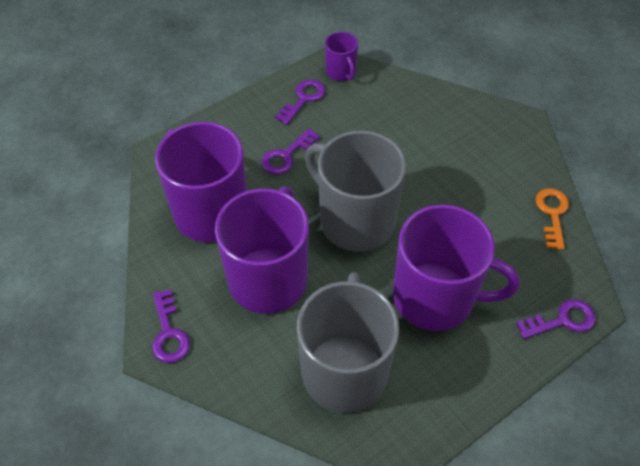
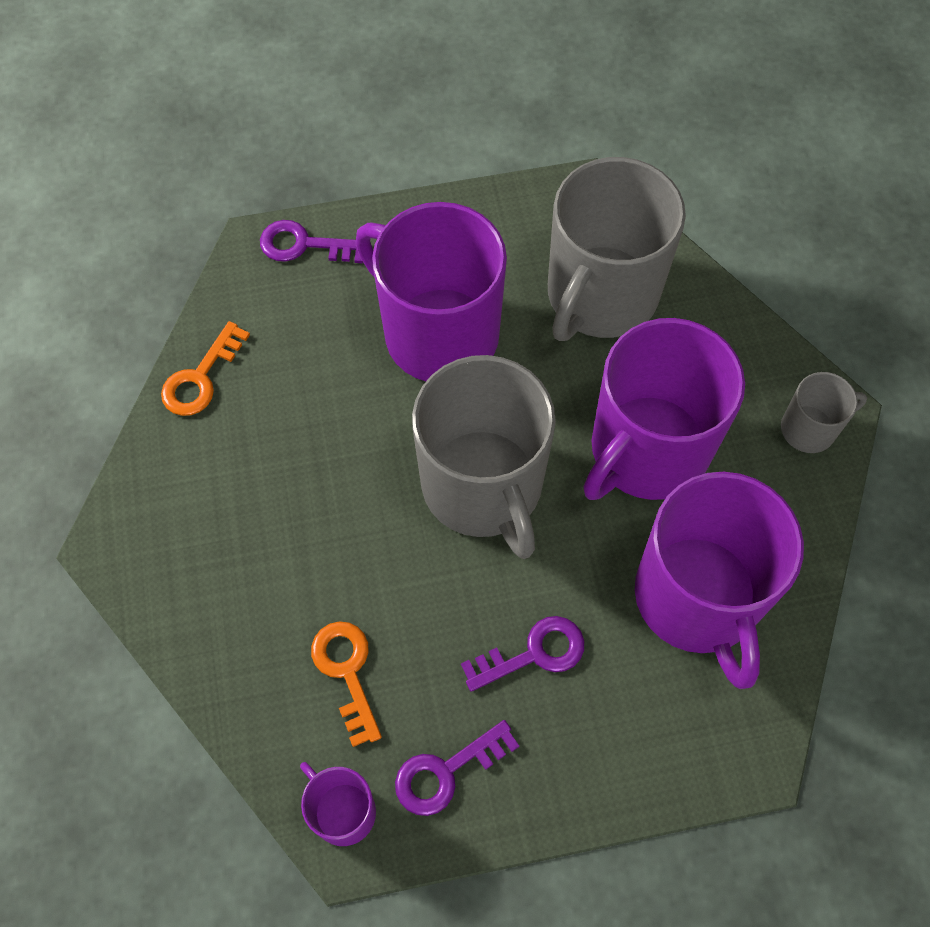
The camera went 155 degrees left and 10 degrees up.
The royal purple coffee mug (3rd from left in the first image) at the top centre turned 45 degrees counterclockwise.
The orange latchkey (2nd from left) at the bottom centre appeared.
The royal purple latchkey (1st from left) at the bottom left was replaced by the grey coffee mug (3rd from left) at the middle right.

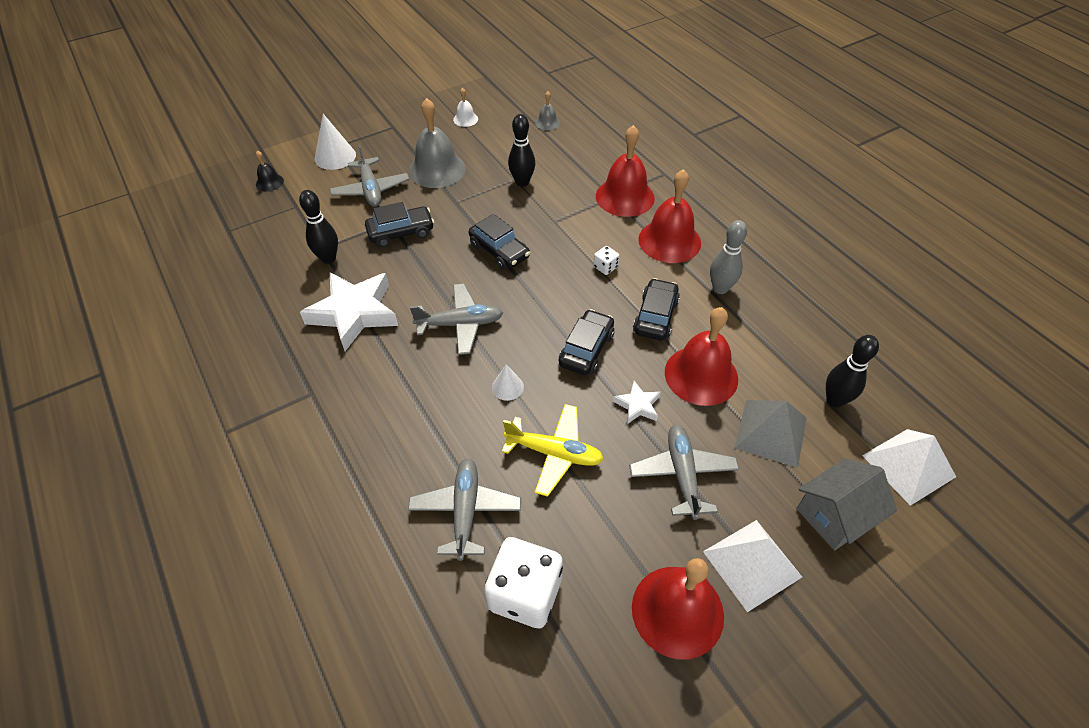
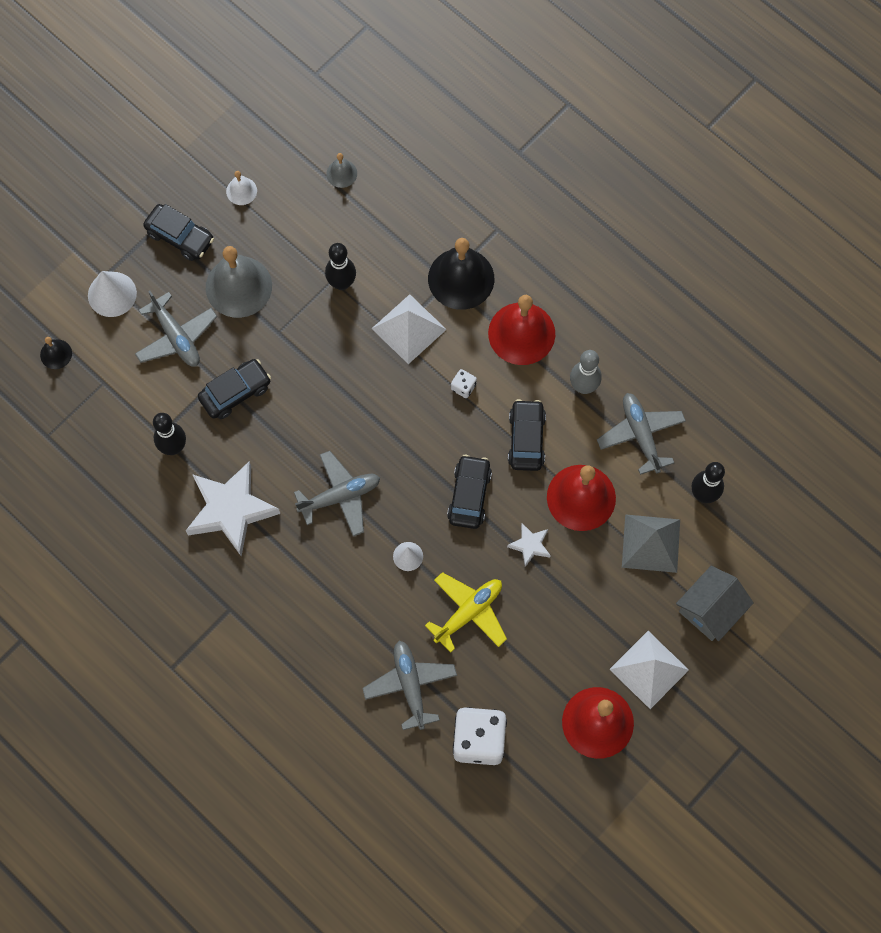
The camera went 15 degrees left and 20 degrees up.
The ebony car (2nd from left in the first image) moved from the top centre to the top left.
The white pyramid (2nd from left in the first image) moved from the middle right to the centre.
The yellow toy plane at the centre turned 45 degrees counterclockwise.
The crimson bell (1st from left) at the top centre became the ebony bell (2nd from left) at the top centre.
The grey toy plane (4th from left) moved from the centre to the middle right.

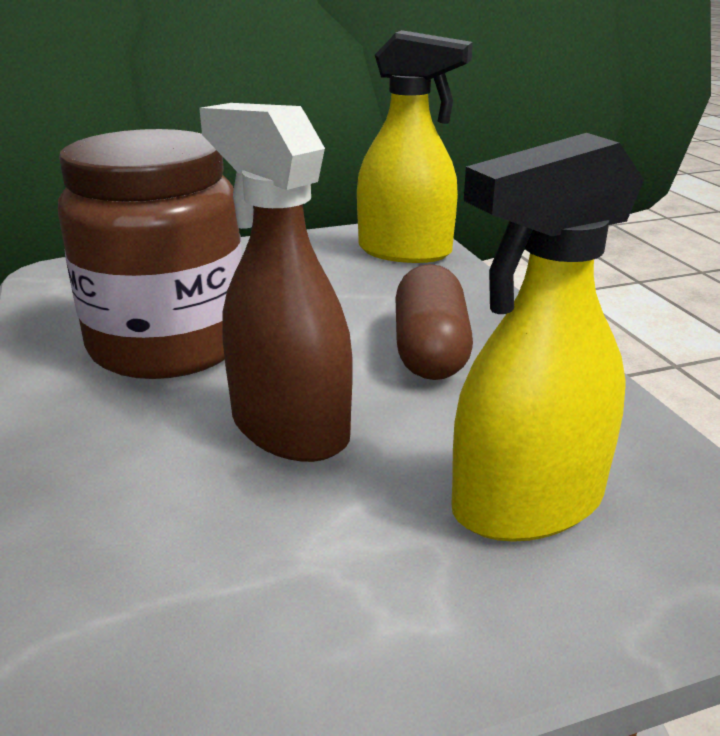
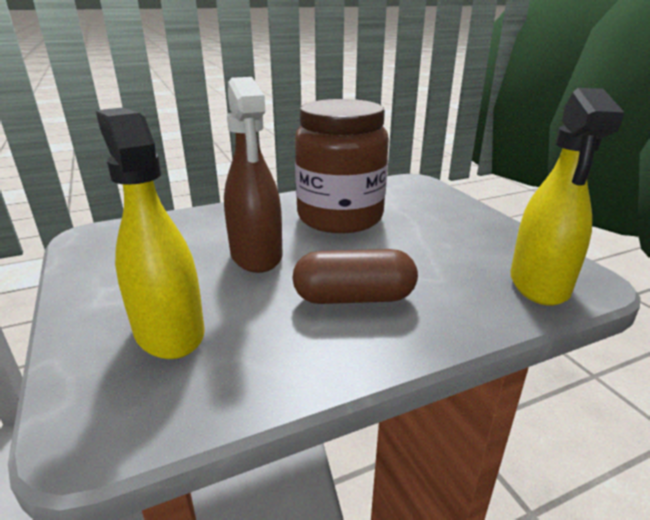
The camera went 85 degrees right and 0 degrees up.
The russet spray bottle at the centre turned 120 degrees clockwise.

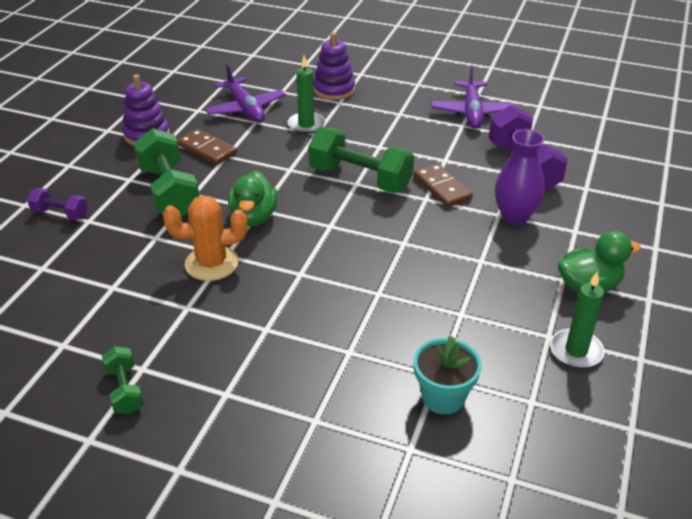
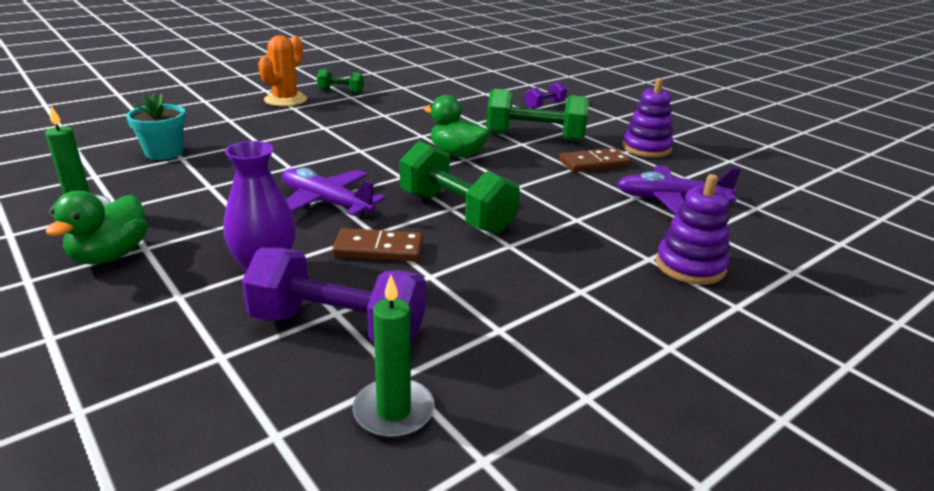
The camera went 120 degrees right and 10 degrees down.
The orange cactus moved from the middle left to the top left.
The royal purple toy plane (2nd from left in the first image) moved from the top right to the centre.
The leaf-green wax candle (1st from left in the first image) moved from the top centre to the bottom centre.
The leaf-green hand weight (3rd from left in the first image) at the top centre turned 75 degrees clockwise.

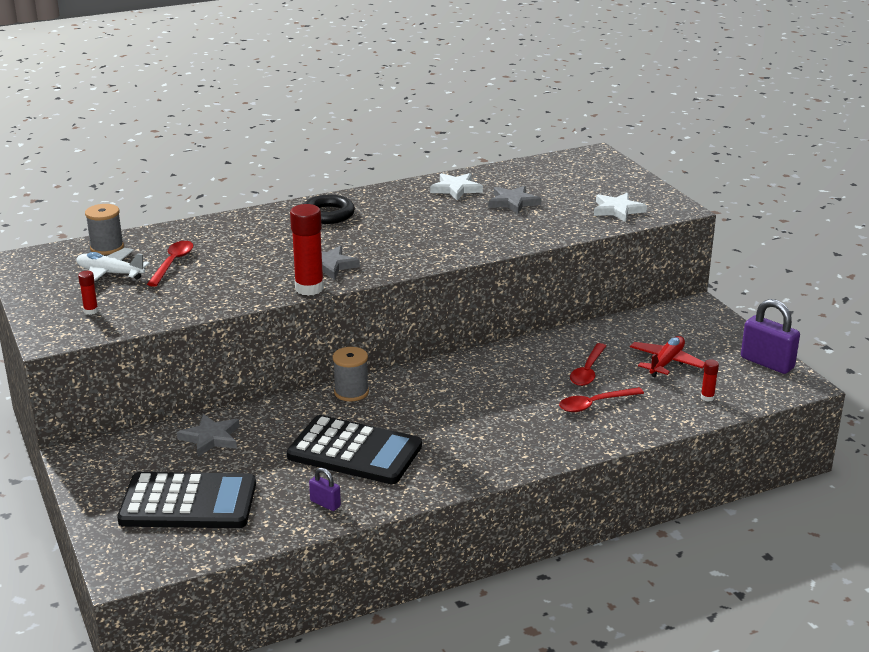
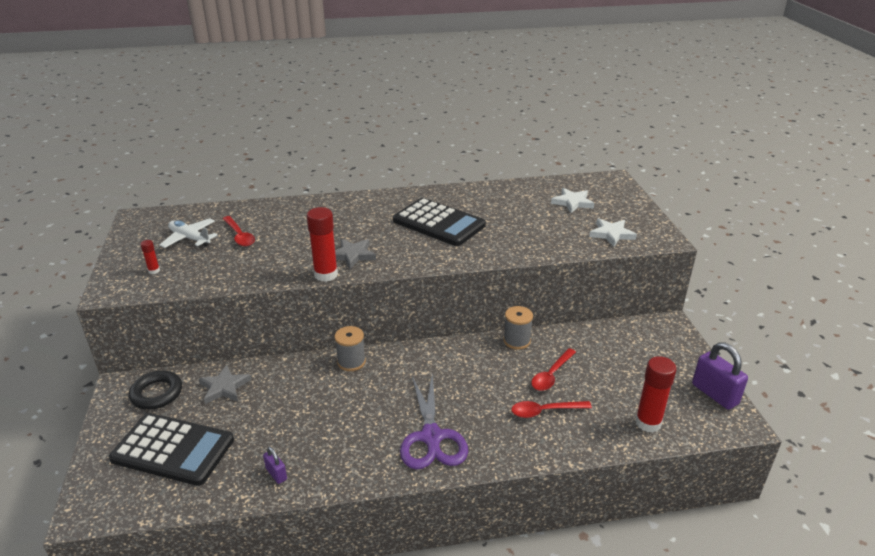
The camera went 15 degrees right and 5 degrees up.
The ebony ring moved from the top centre to the bottom left.
The crimson tablespoon (1st from left) at the middle left turned 120 degrees clockwise.
The ebony pocket calculator (2nd from left) moved from the bottom centre to the centre.
The royal purple shears at the bottom centre appeared.
The grey reel of thread (1st from left in the first image) moved from the middle left to the centre.
The white star (1st from left) moved from the top centre to the centre.
The crimson glue (3rd from left) at the middle right changed to 2.10 times the size.
The grey star (3rd from left) at the top centre disappeared.
The crimson toy plane at the middle right disappeared.

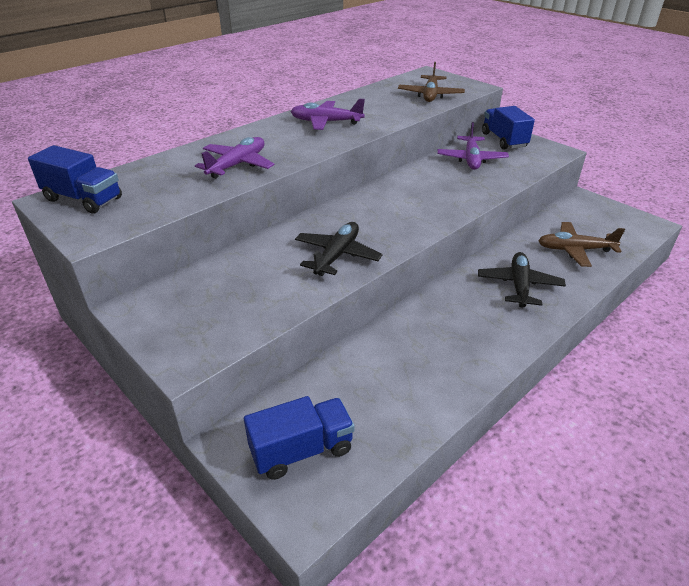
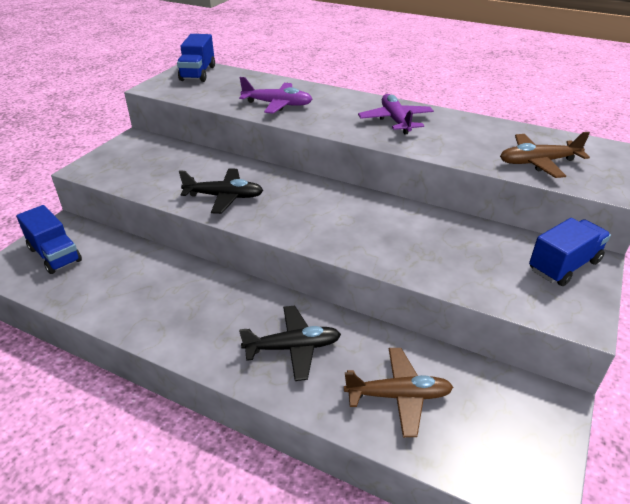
The camera went 70 degrees right and 0 degrees up.
The russet toy plane (2nd from left in the first image) at the middle right turned 105 degrees clockwise.
The royal purple toy plane (3rd from left) at the top right disappeared.

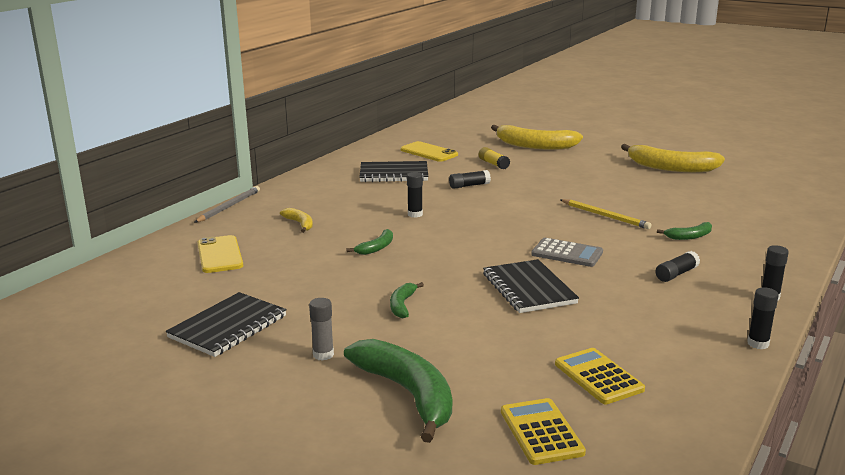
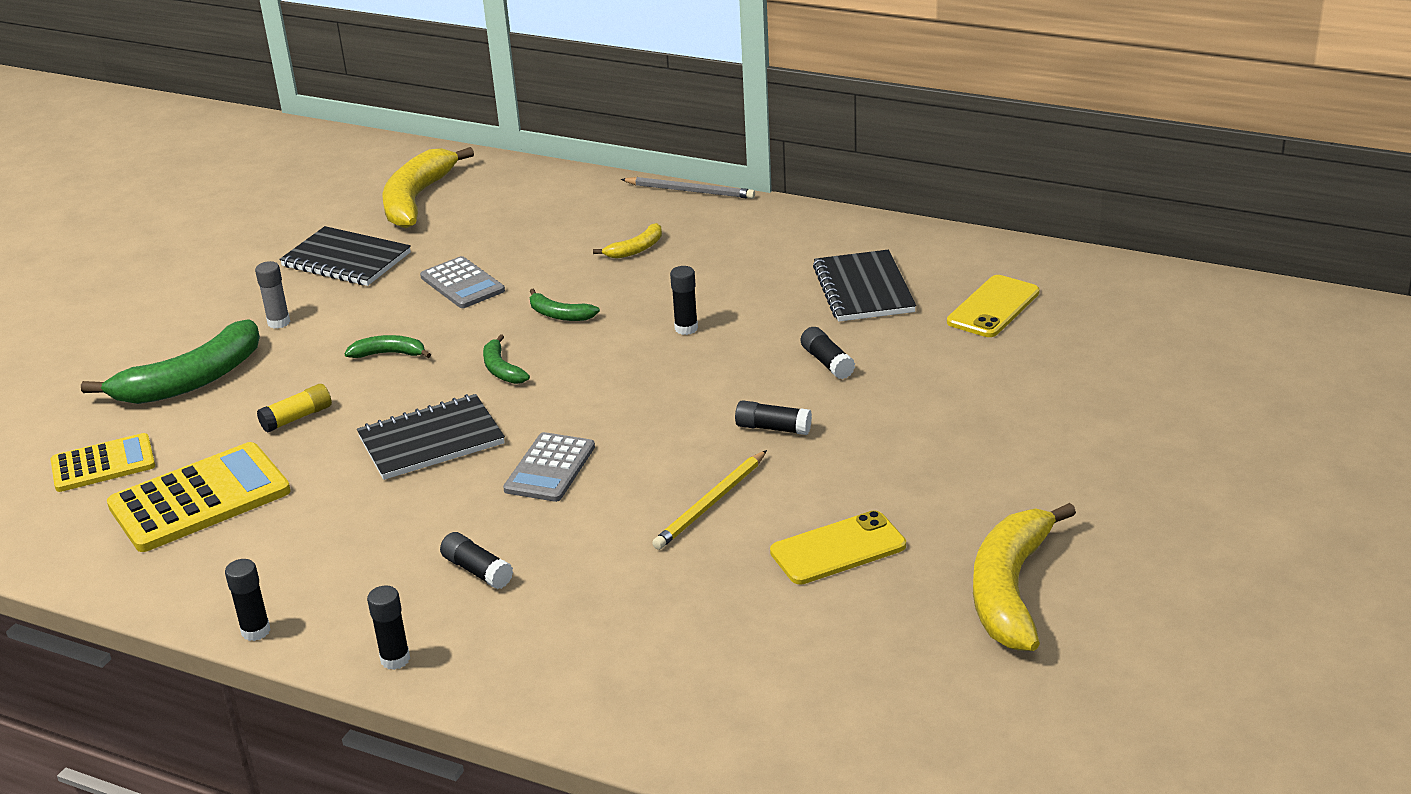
The camera went 85 degrees right and 10 degrees up.
The yellow pocket calculator (2nd from left) at the bottom right changed to 1.60 times the size.
The yellow glue moved from the top centre to the middle left.
The yellow banana (2nd from left in the first image) moved from the top centre to the top left.
The grey pocket calculator (1st from left) at the middle left appeared.
The leaf-green banana (4th from left in the first image) moved from the middle right to the centre.
The ebony glue (5th from left) at the centre appeared.
The yellow phone (1st from left) moved from the middle left to the bottom centre.

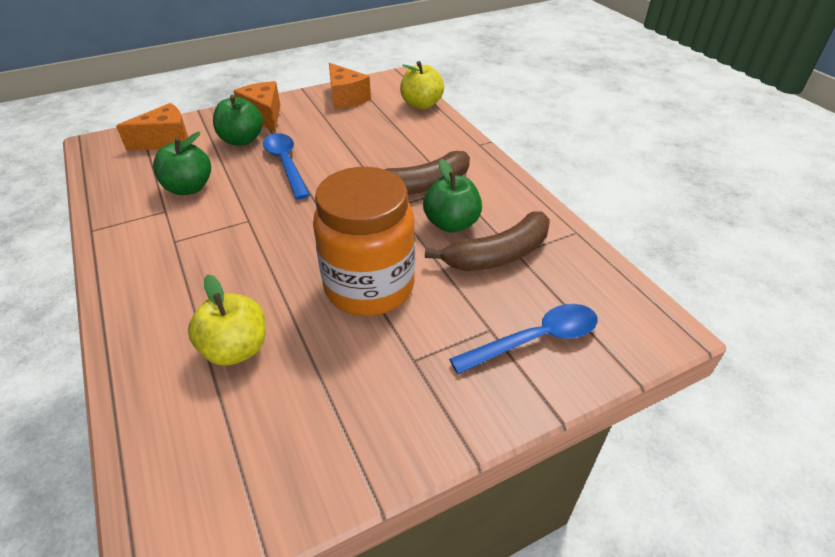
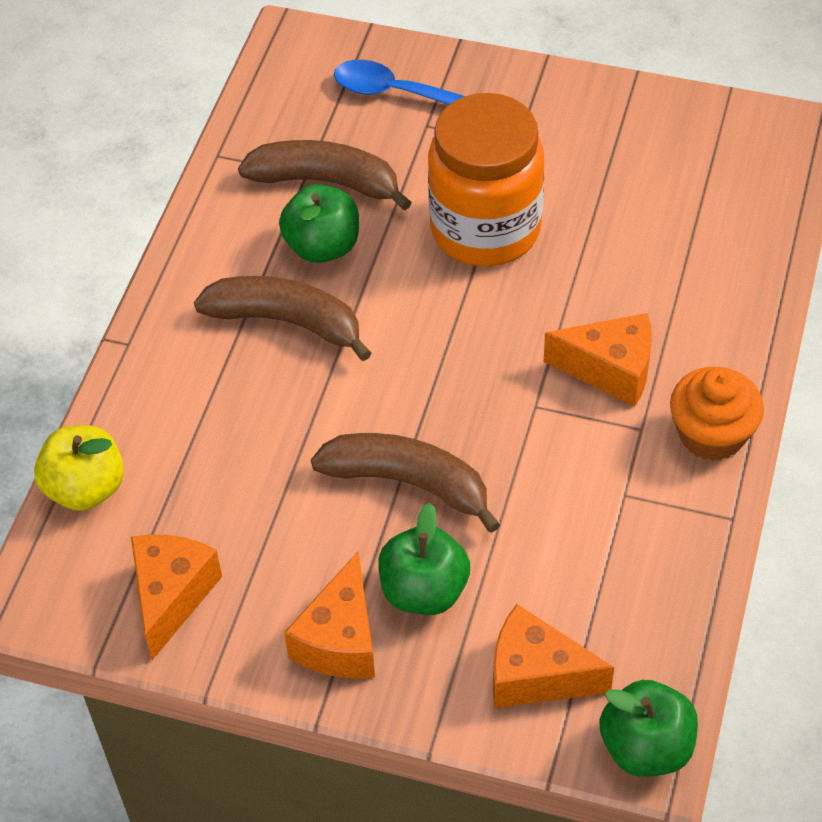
The camera went 135 degrees left and 10 degrees up.
The cobalt tablespoon (1st from left) at the top centre was replaced by the russet banana (3rd from left) at the centre.
The orange piece of cheese (4th from left) at the middle right appeared.
The leaf-green apple (1st from left in the first image) moved from the top left to the bottom right.
The orange muffin at the middle right appeared.
The yellow apple (1st from left) at the middle left disappeared.

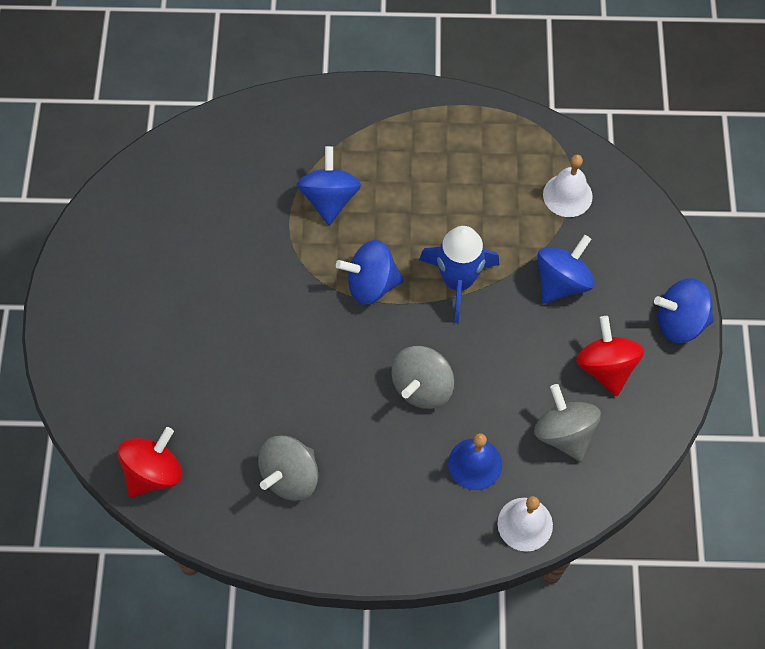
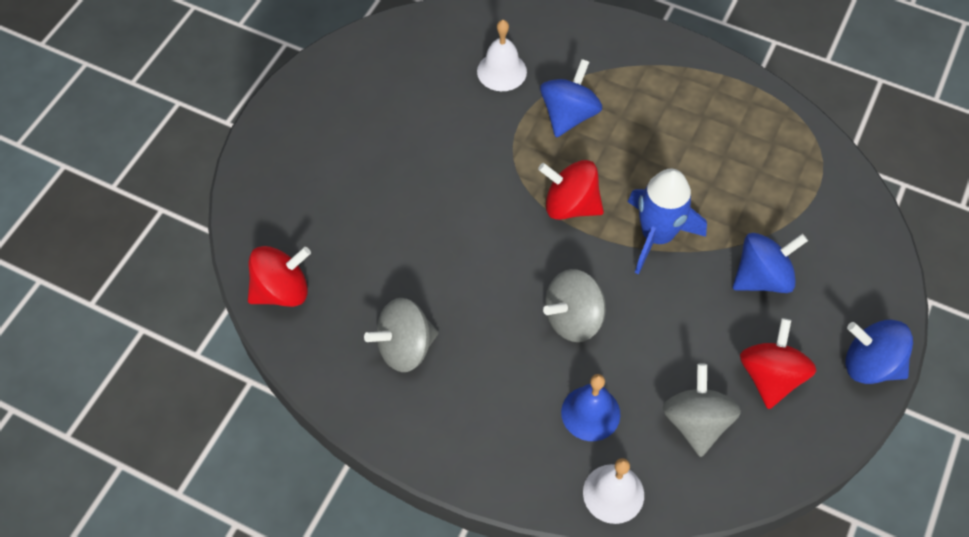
The camera went 25 degrees right and 5 degrees down.
The white bell (2nd from left in the first image) moved from the top right to the top centre.
The cobalt toy top (2nd from left) at the centre became the crimson toy top (2nd from left) at the centre.

